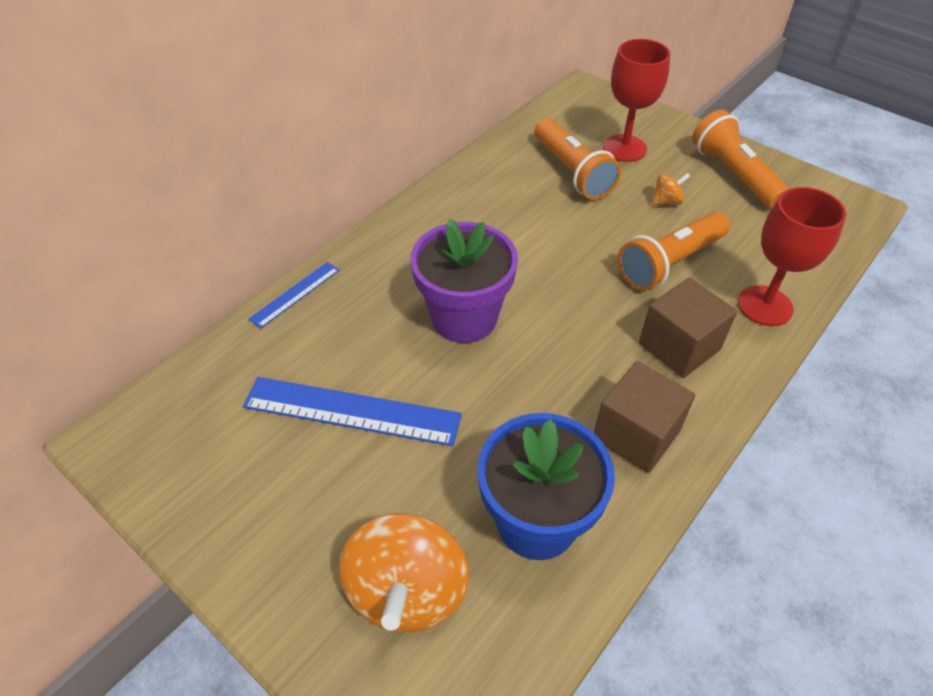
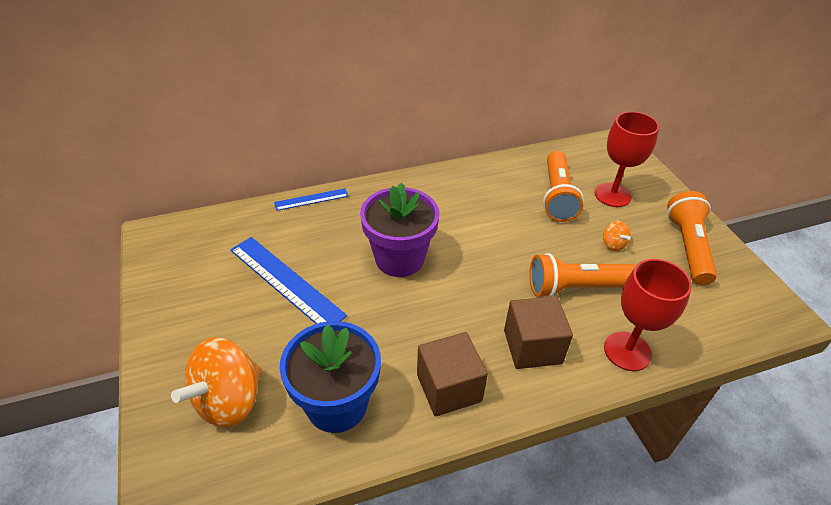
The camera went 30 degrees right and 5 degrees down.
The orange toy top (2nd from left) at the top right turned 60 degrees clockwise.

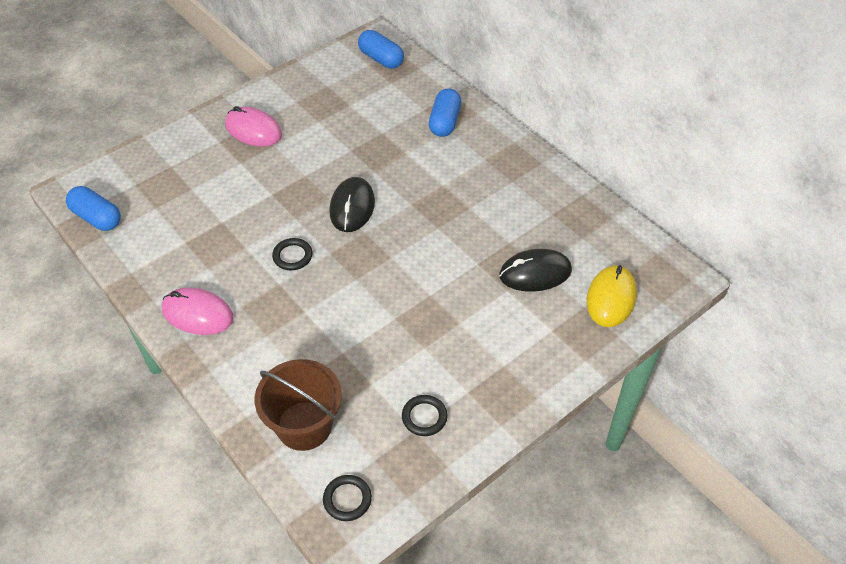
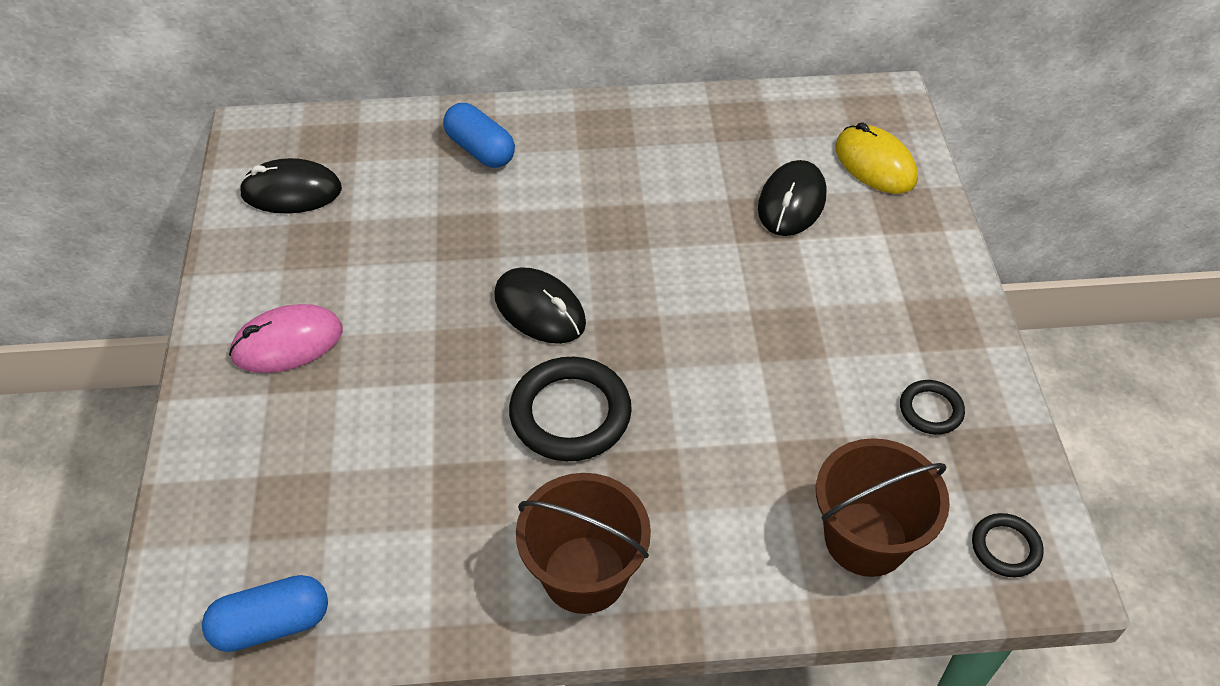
The camera went 55 degrees left and 0 degrees up.
The ebony mouse (1st from left) at the top left appeared.
The ebony ring (1st from left) at the centre changed to 1.90 times the size.
The pink mouse (1st from left) at the middle left was replaced by the russet bucket (1st from left) at the bottom centre.
The cobalt capsule (2nd from left) at the top centre disappeared.

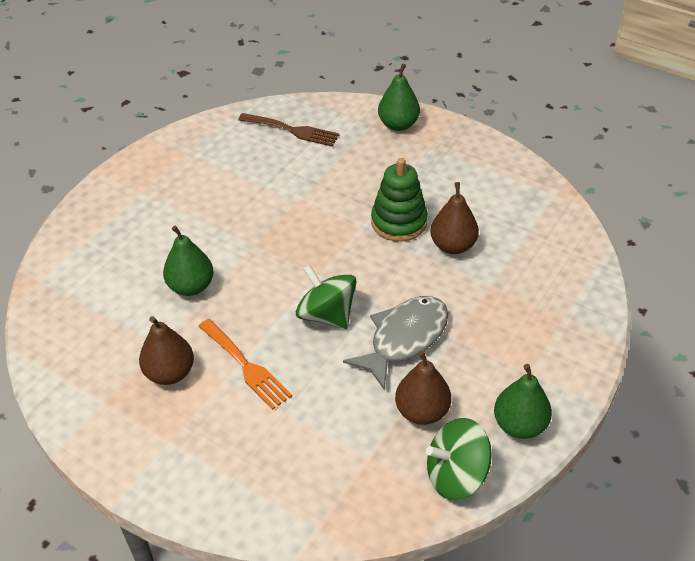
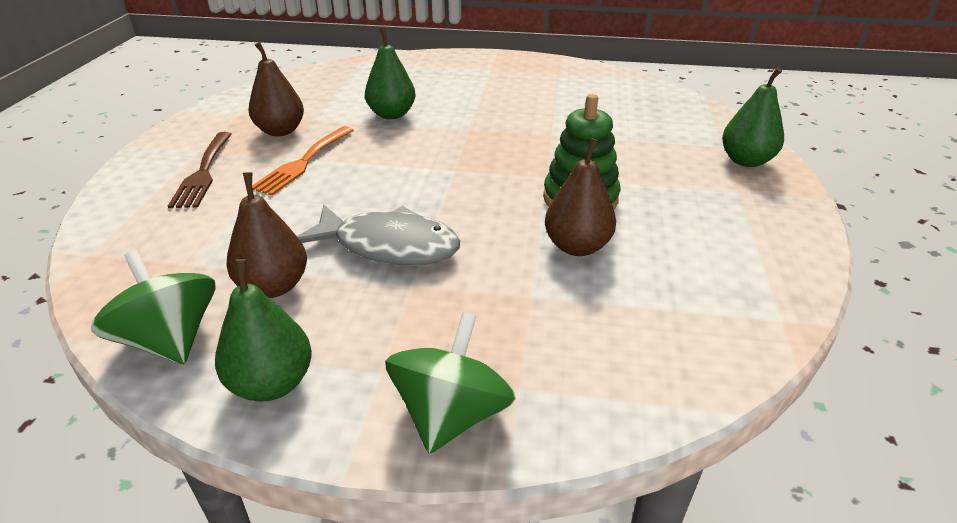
The camera went 65 degrees right and 10 degrees down.
The russet table fork moved from the top centre to the top left.
The leaf-green toy top (1st from left in the first image) moved from the centre to the bottom centre.

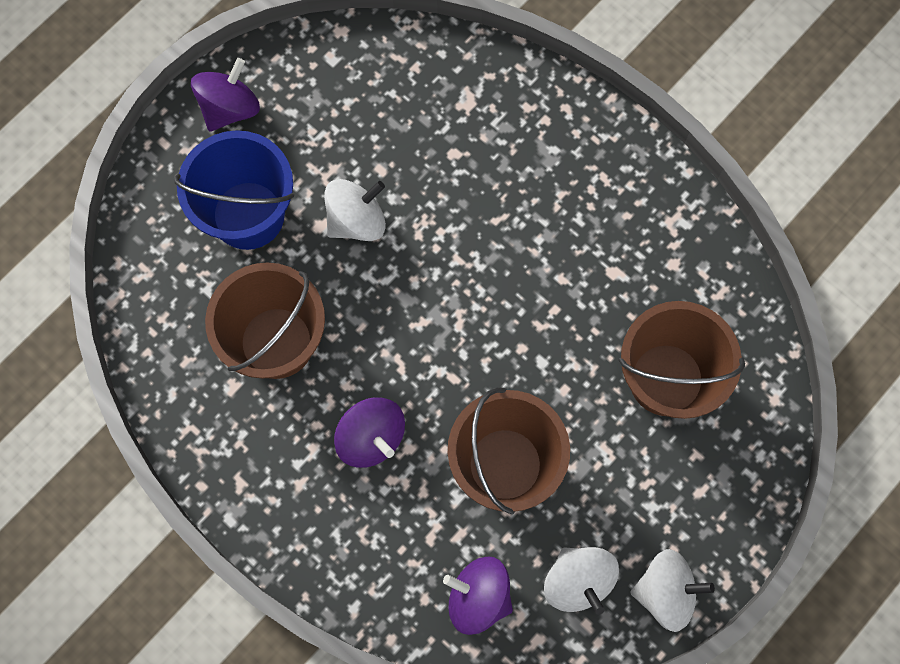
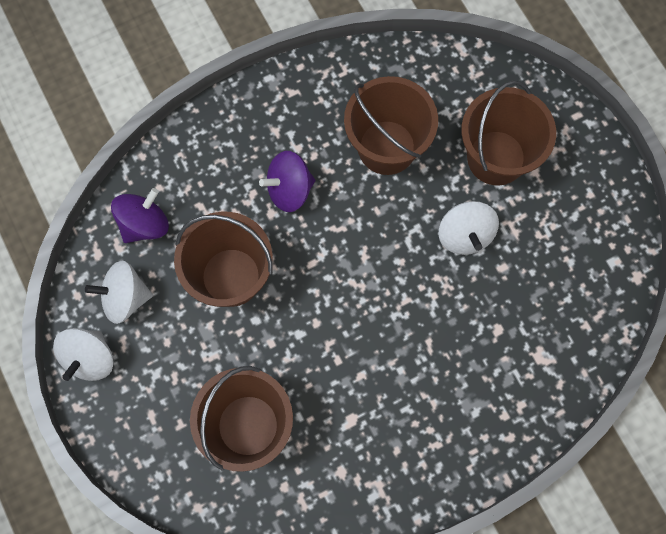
The camera went 110 degrees right and 0 degrees up.
The cobalt bucket at the top left became the russet bucket (4th from left) at the top right.
The royal purple toy top (1st from left) at the top left disappeared.

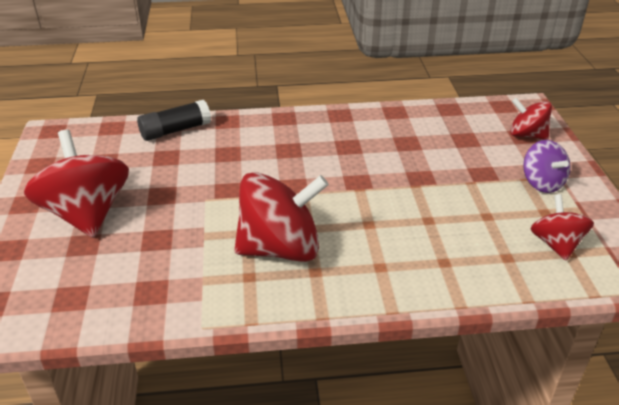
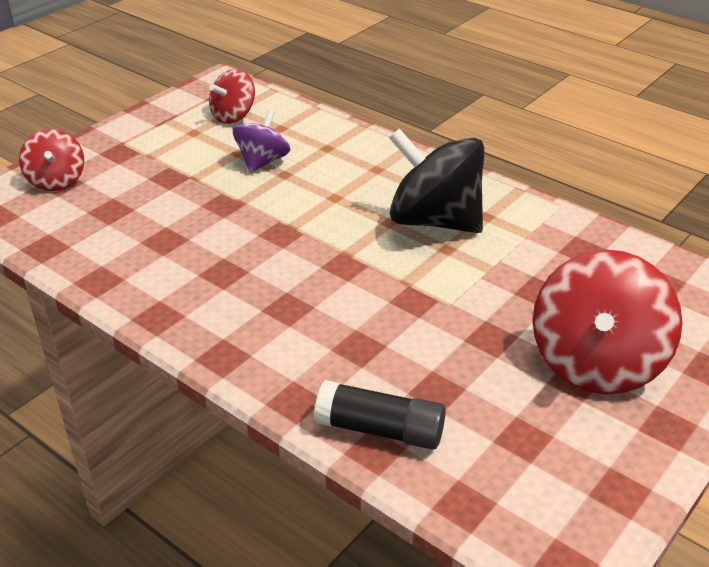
The camera went 135 degrees left and 0 degrees up.
The royal purple toy top moved from the middle right to the top centre.
The crimson toy top (2nd from left) at the centre became the ebony toy top at the top centre.

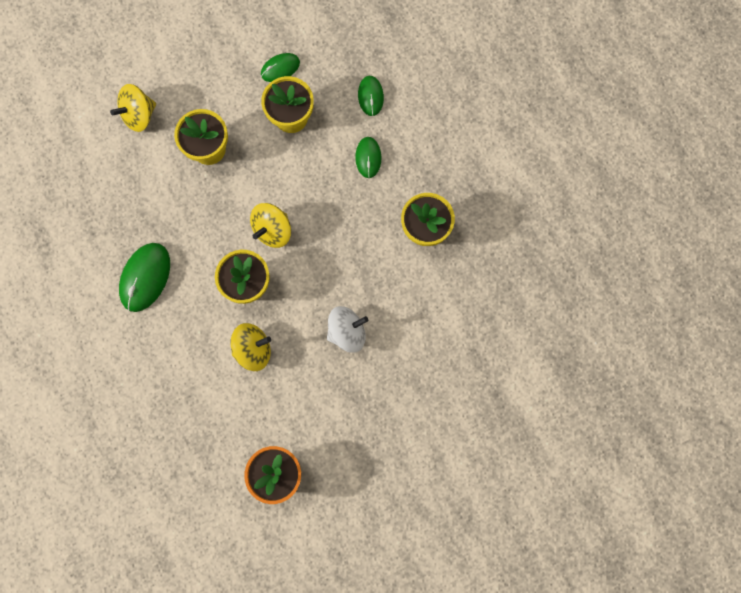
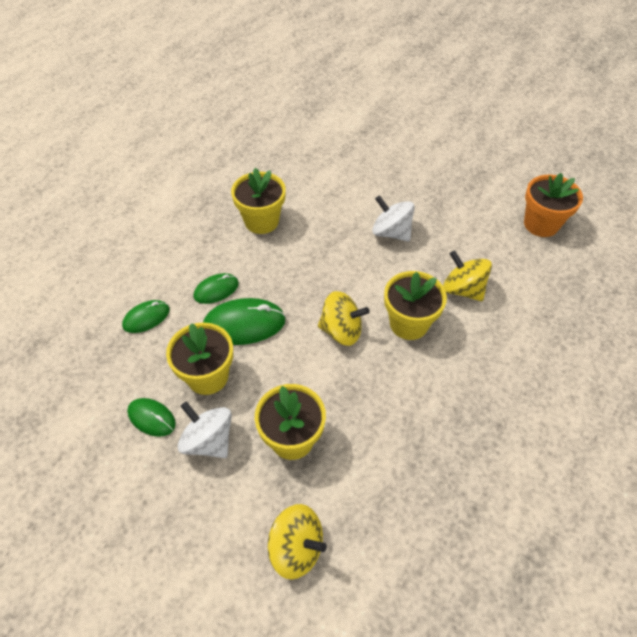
The camera went 120 degrees left and 25 degrees down.
The white toy top (1st from left) at the bottom left appeared.
The leaf-green mouse (1st from left in the first image) moved from the middle left to the centre.

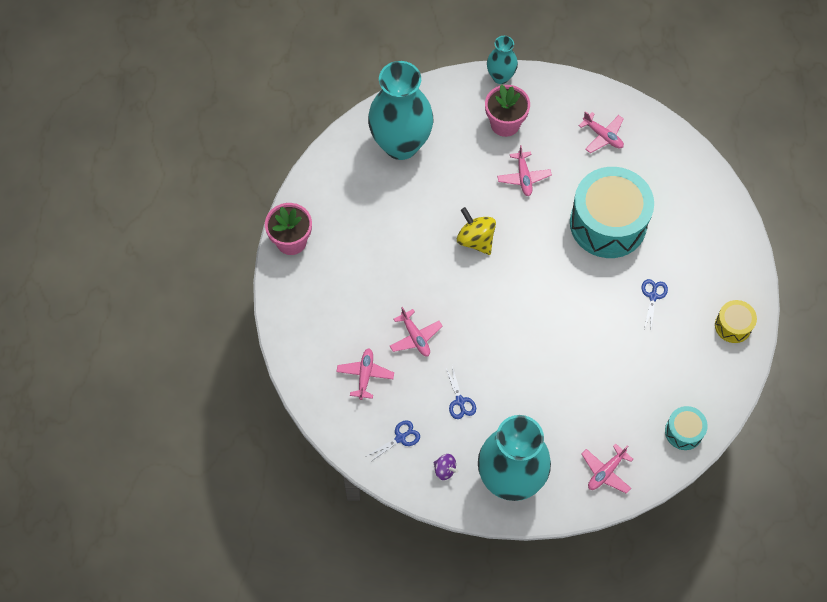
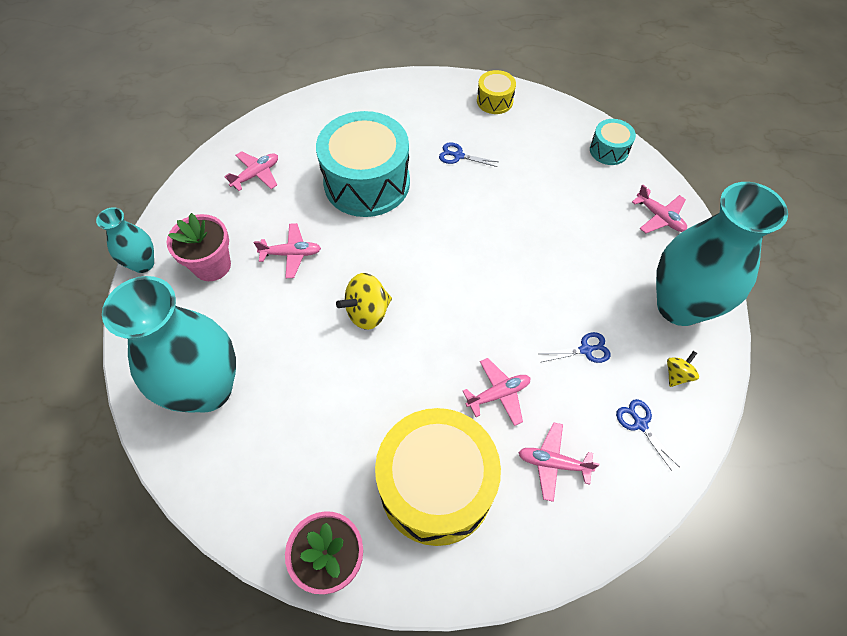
The camera went 85 degrees left and 5 degrees down.
The yellow toy drum (1st from left) at the bottom centre appeared.
The royal purple toy top at the bottom centre became the yellow toy top (2nd from left) at the middle right.

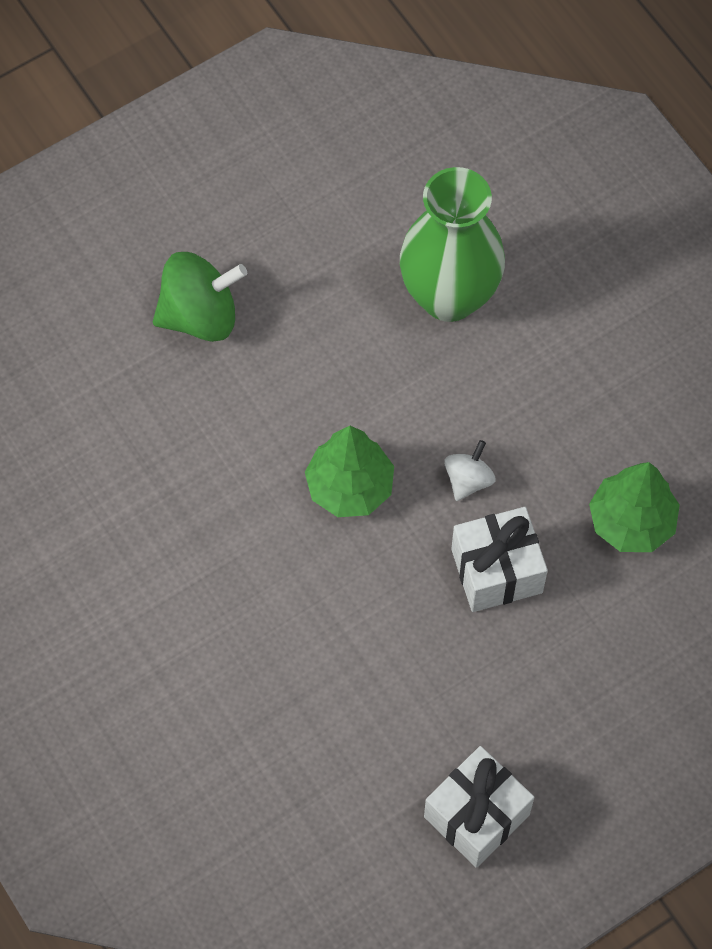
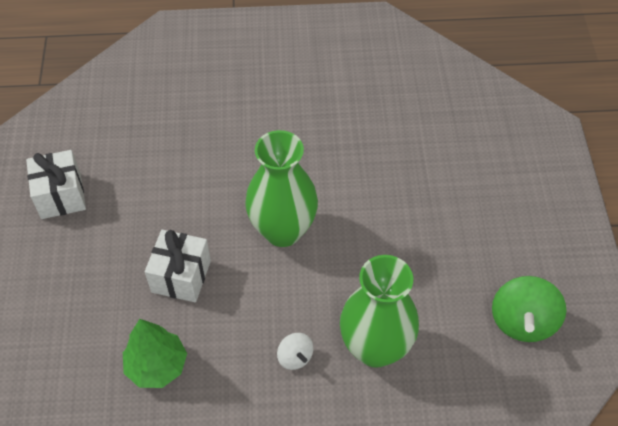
The camera went 120 degrees right and 10 degrees down.
The leaf-green fir tree (1st from left) at the centre was replaced by the leaf-green vase (1st from left) at the centre.
The white toy top moved from the centre to the bottom centre.
The leaf-green toy top moved from the top left to the bottom right.

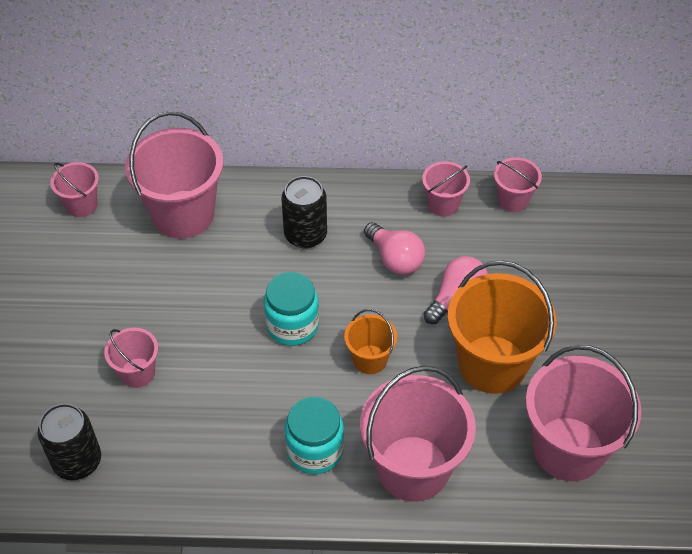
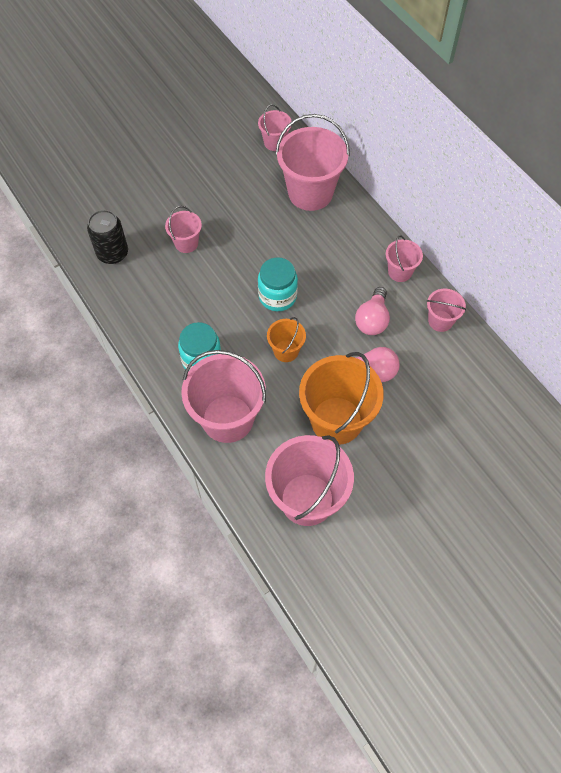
The camera went 55 degrees right and 10 degrees up.
The pink bucket (6th from left) moved from the top right to the middle right.
The ebony can (2nd from left) at the centre disappeared.

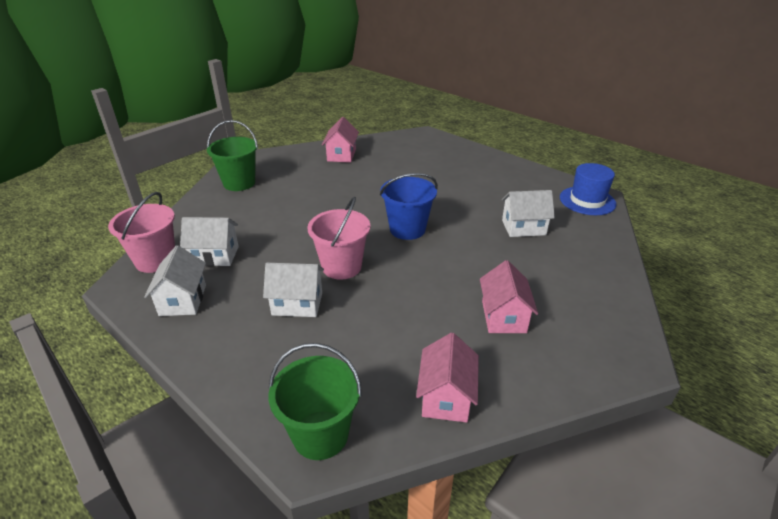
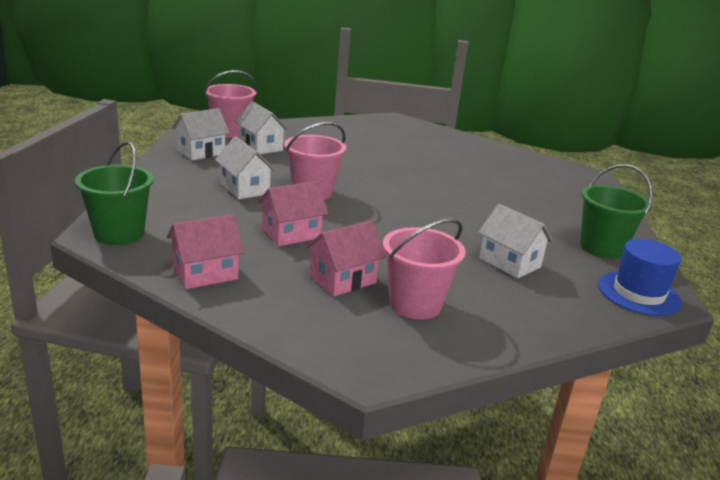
The camera went 50 degrees right and 10 degrees down.
The pink toy house (1st from left in the first image) moved from the top centre to the centre.
The pink bucket (3rd from left) at the centre appeared.
The leaf-green bucket (1st from left in the first image) moved from the top left to the middle right.
The cobalt bucket at the centre disappeared.

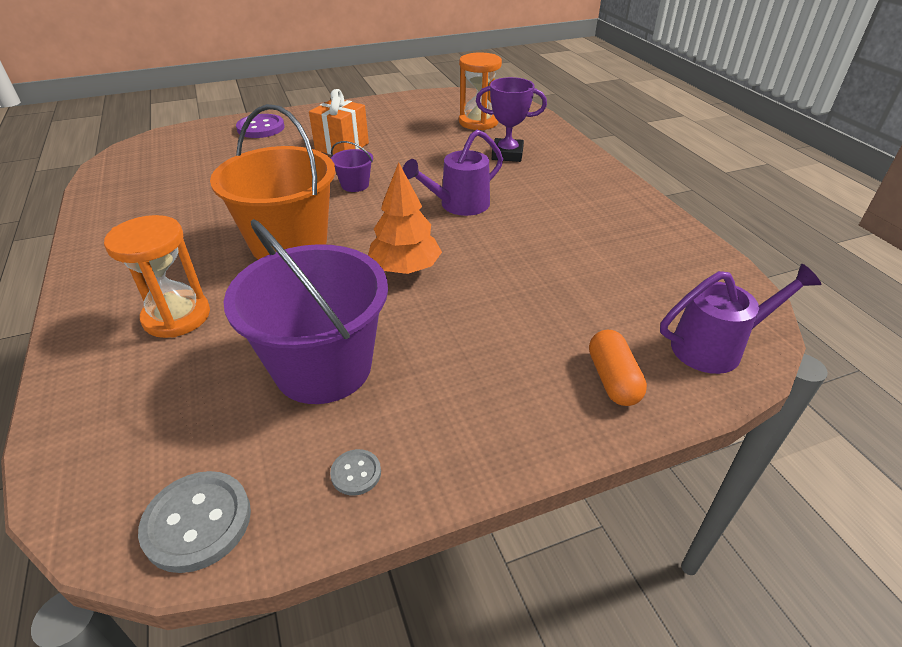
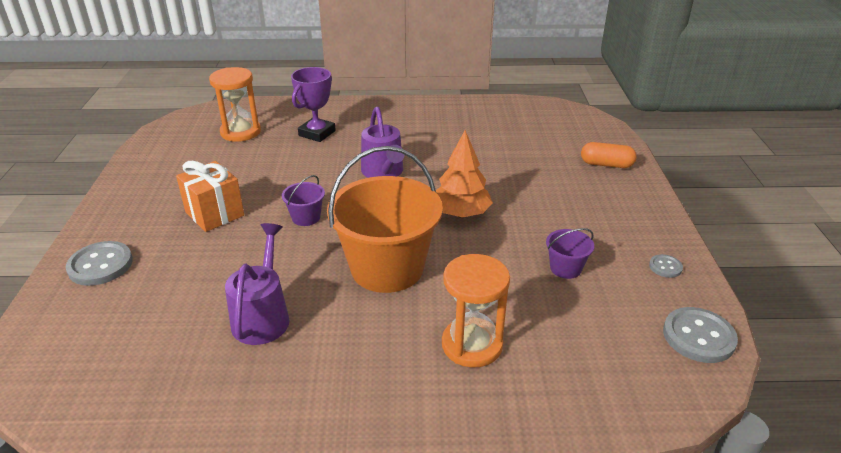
The camera went 70 degrees left and 5 degrees down.
The royal purple sewing button at the top left became the grey sewing button (1st from left) at the middle left.
The royal purple watering pot (2nd from left in the first image) moved from the middle right to the middle left.
The royal purple bucket (1st from left in the first image) at the centre changed to 0.43 times the size.

